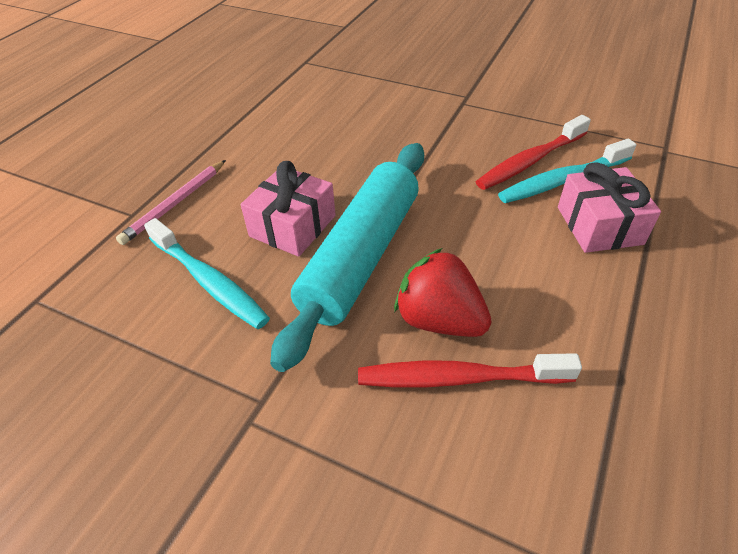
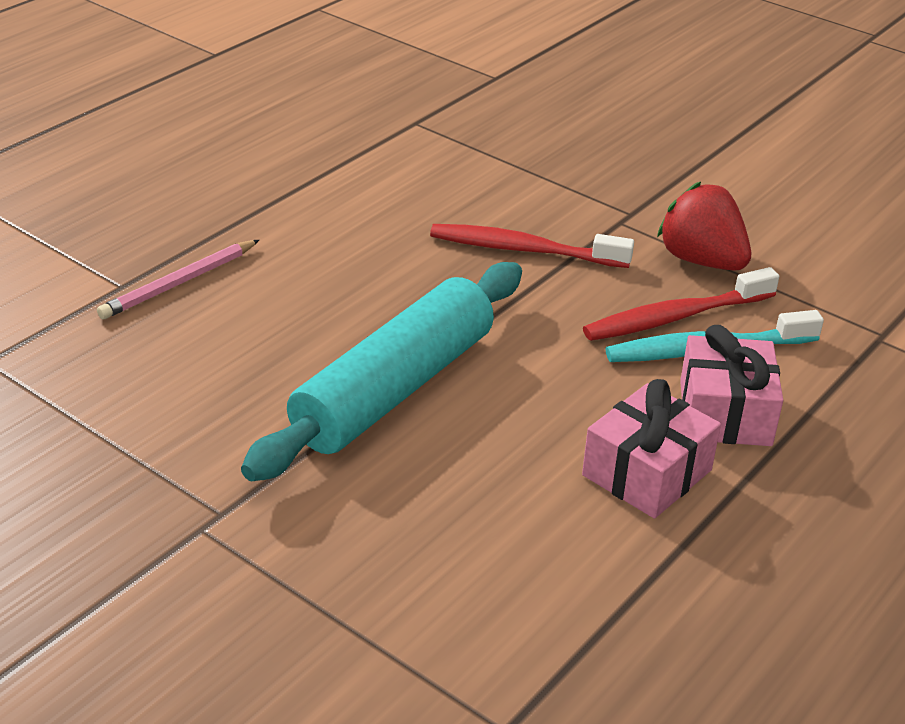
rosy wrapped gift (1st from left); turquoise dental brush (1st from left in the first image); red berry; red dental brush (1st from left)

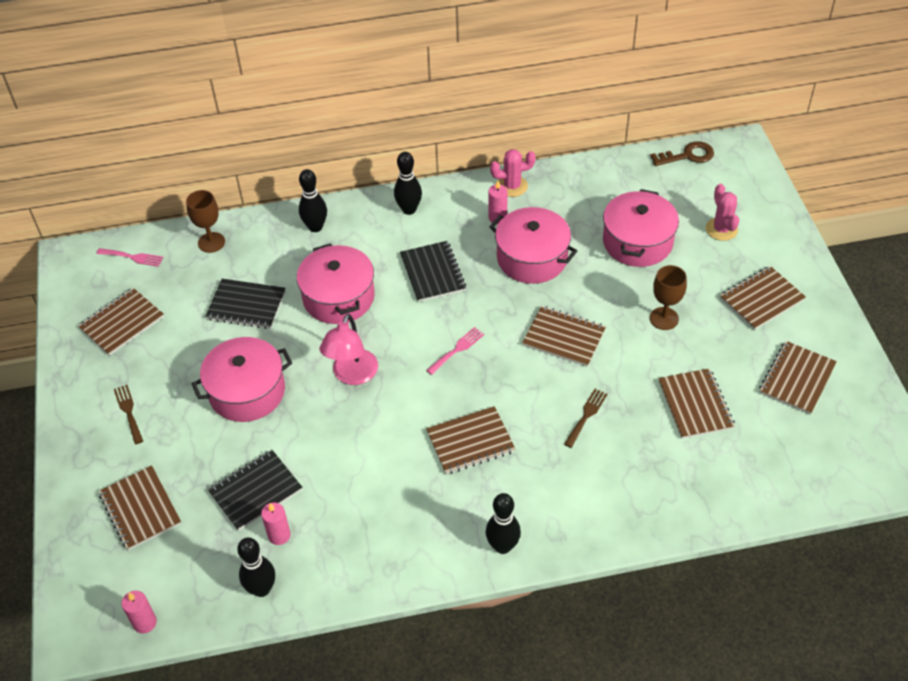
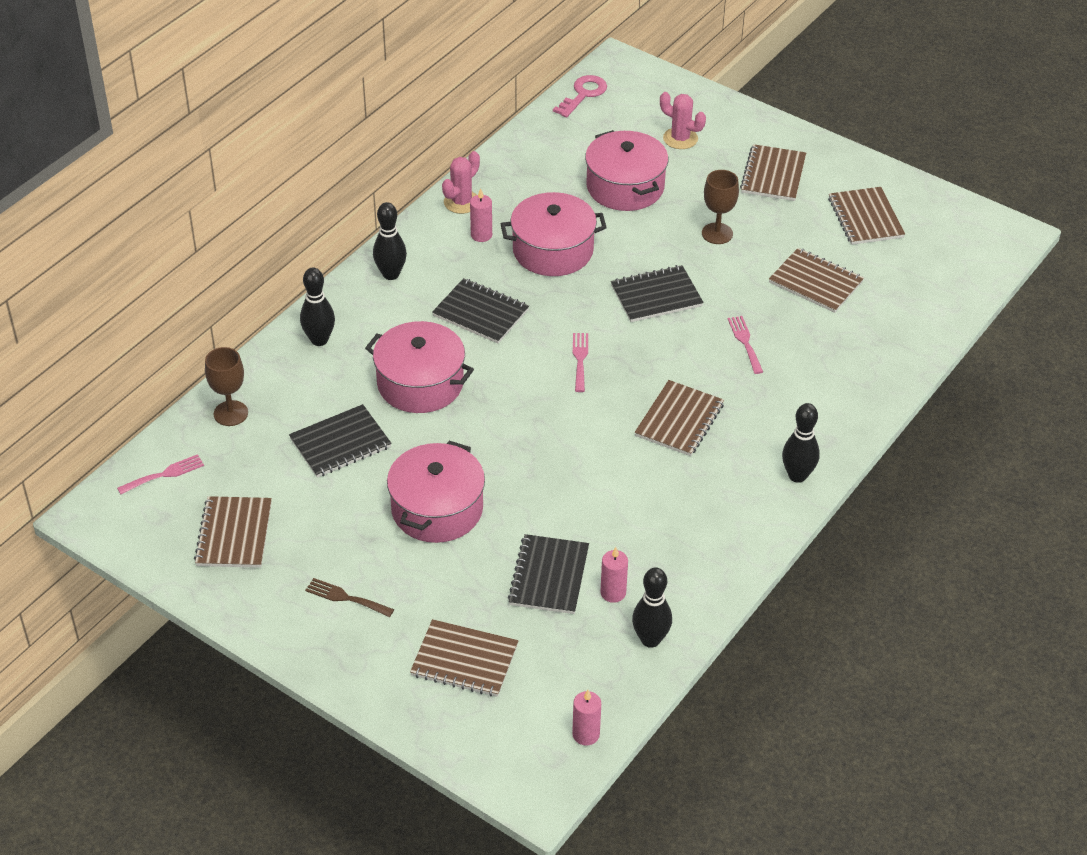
rosy key; jet-black exercise book (4th from left); rosy desk lamp; rosy table fork (3rd from left)

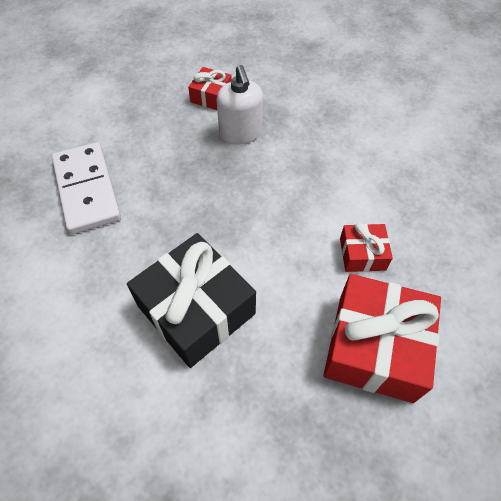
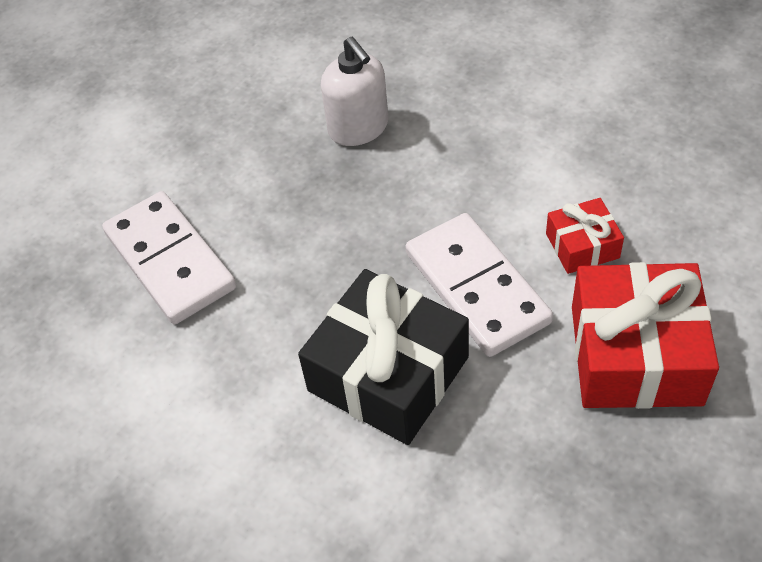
red wrapped gift (1st from left in the first image); snow-white domino tile (2nd from left)

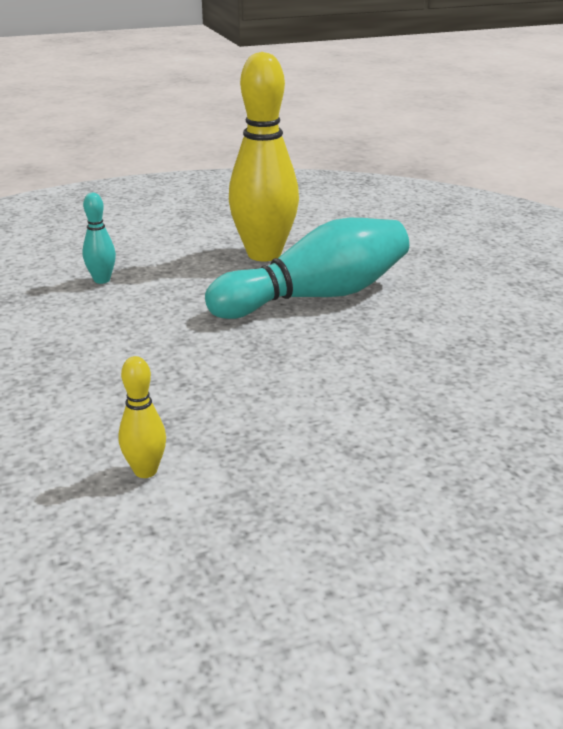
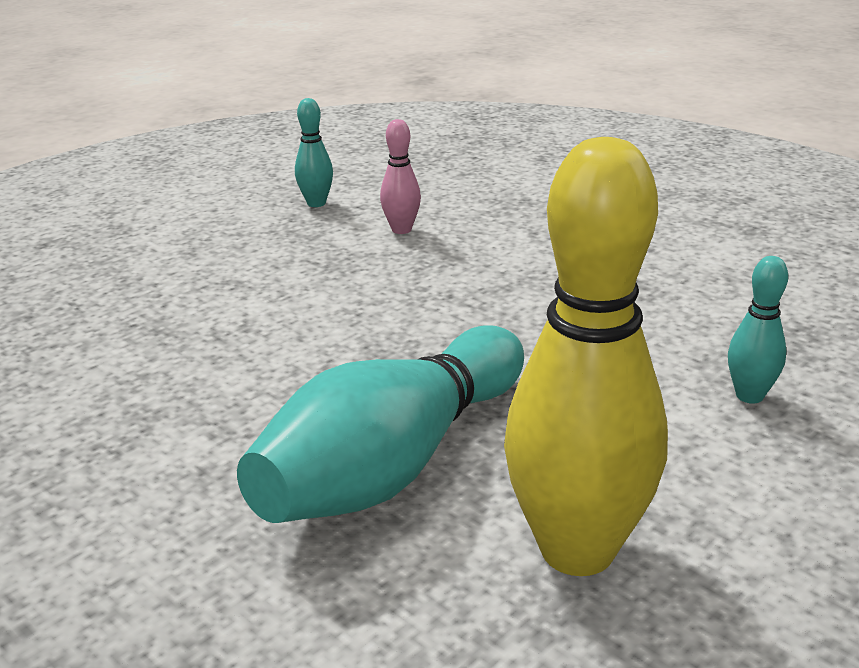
rosy bowling pin; turquoise bowling pin (1st from left)

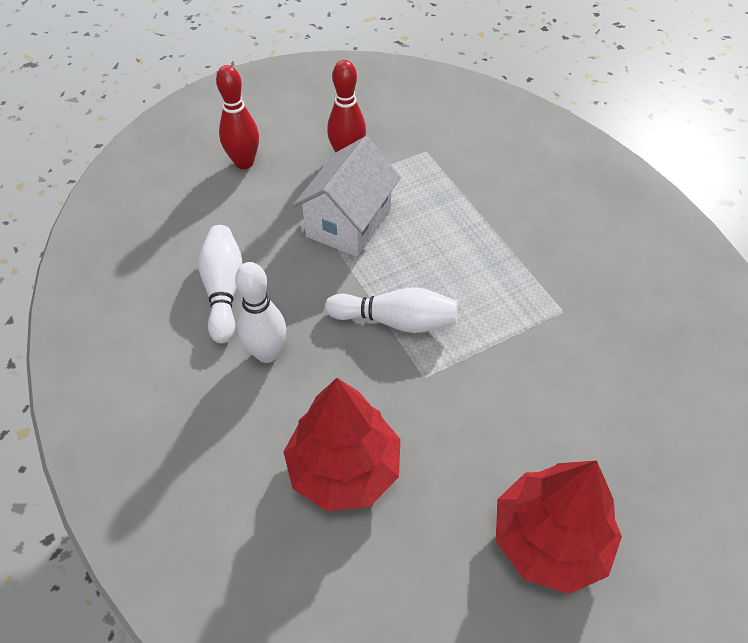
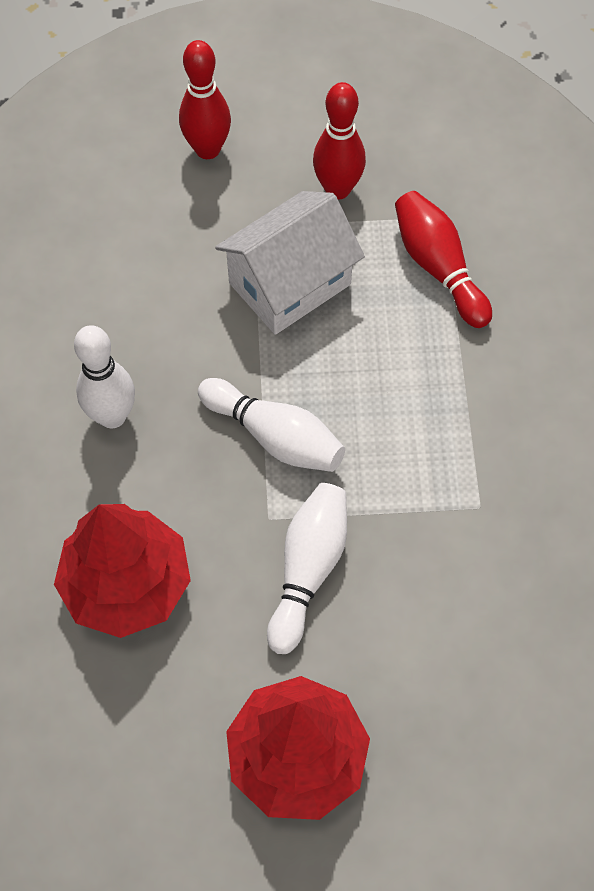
snow-white bowling pin (3rd from left); red bowling pin (3rd from left)

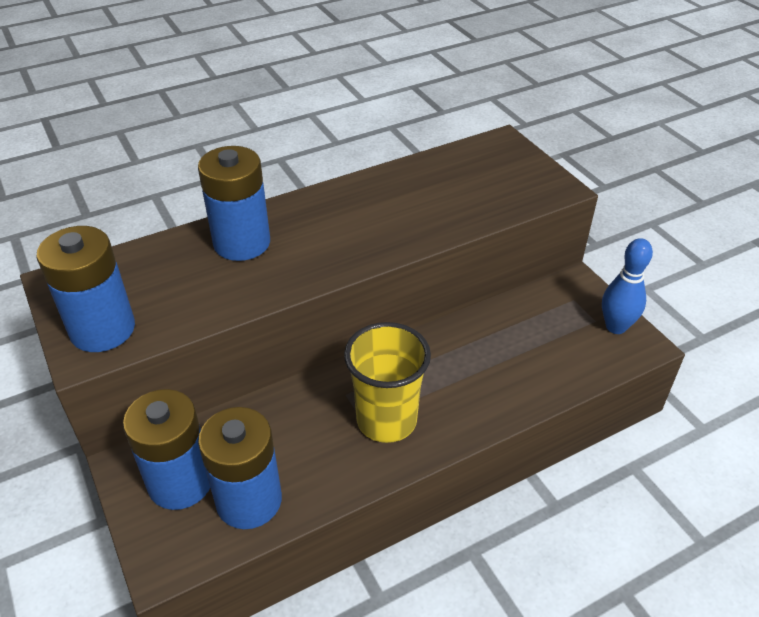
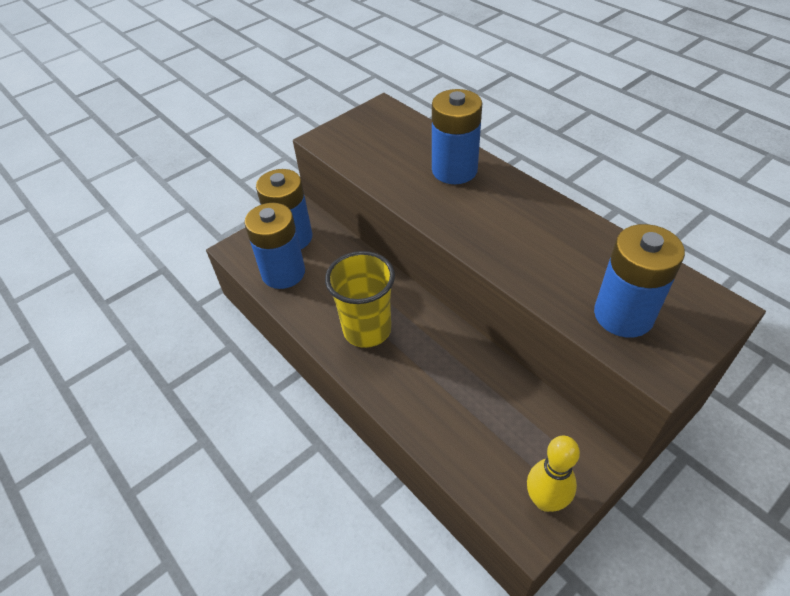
cobalt AA battery (4th from left); bright yellow bowling pin

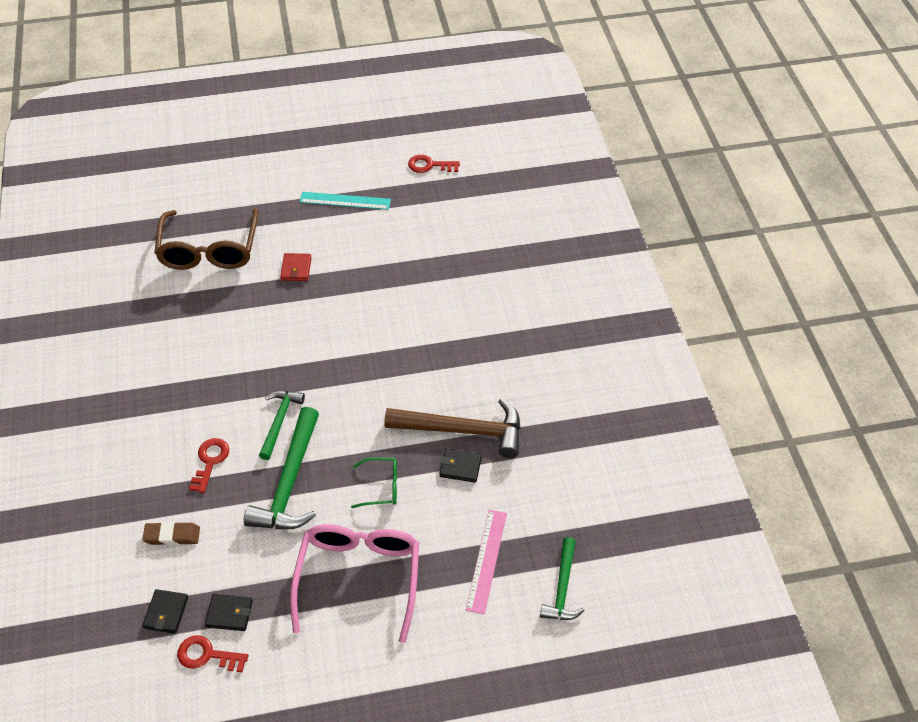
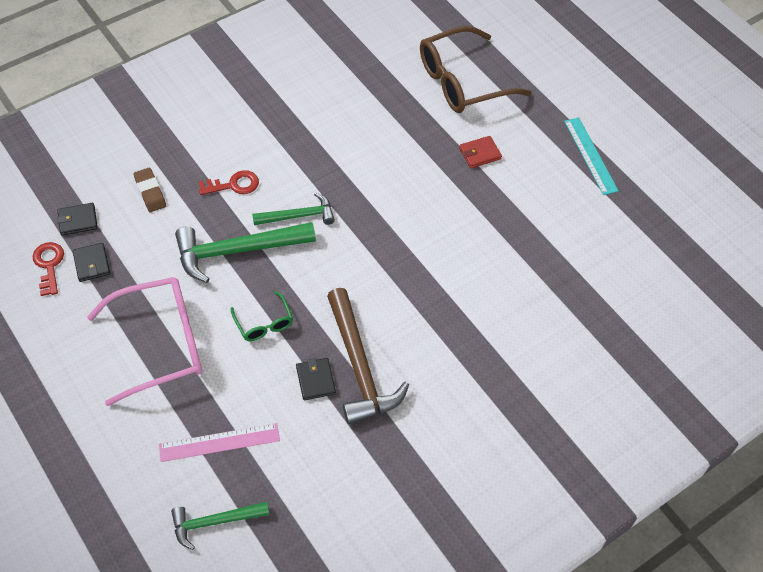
red key (3rd from left in the first image)

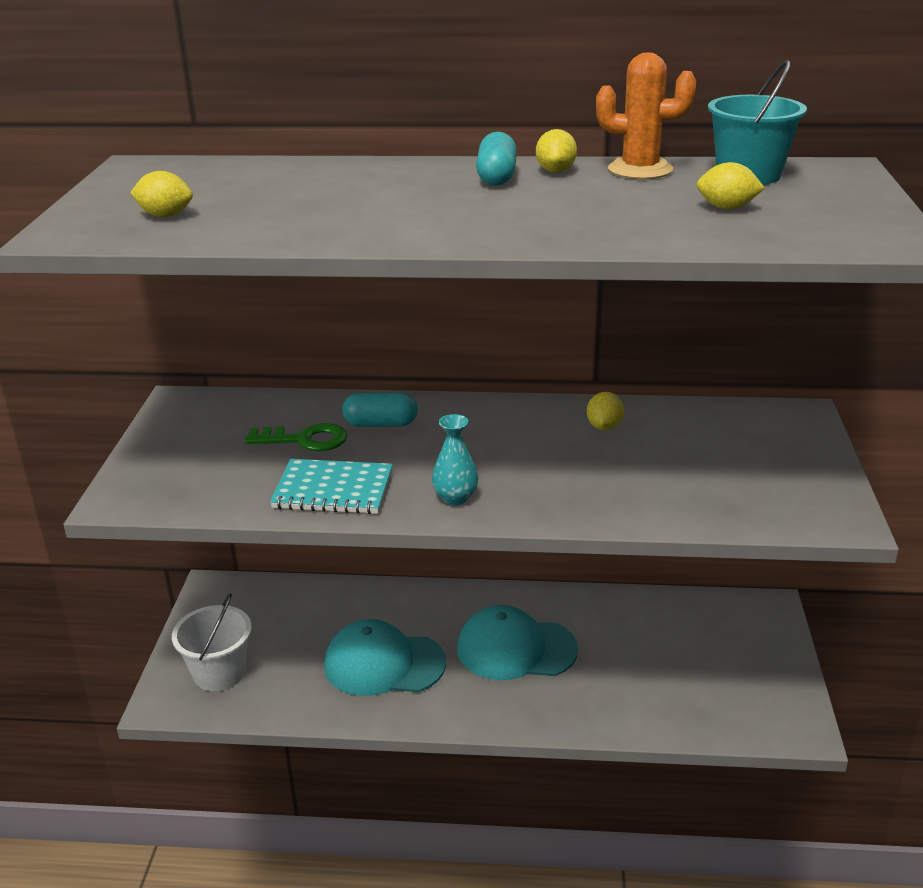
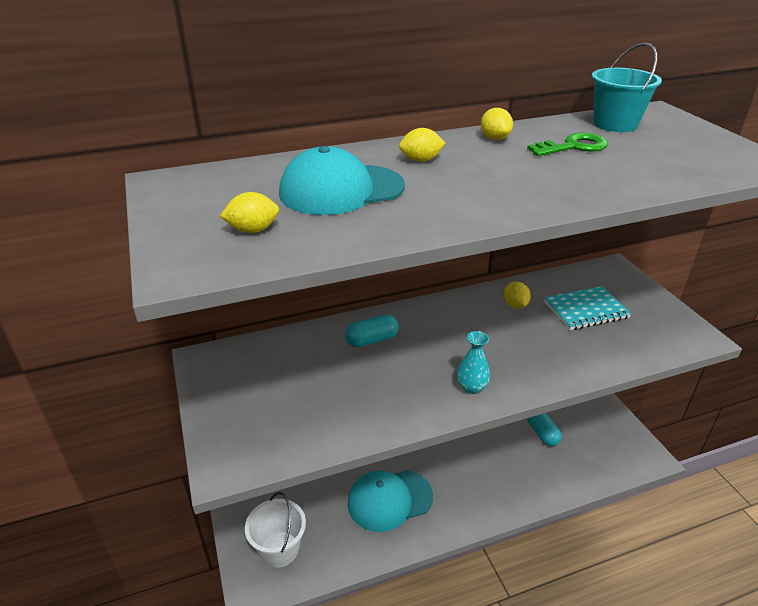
orange saguaro cactus; turquoise pill (2nd from left); bright yellow citrus fruit (2nd from left); emerald key; turquoise exercise book; turquoise cap (1st from left)

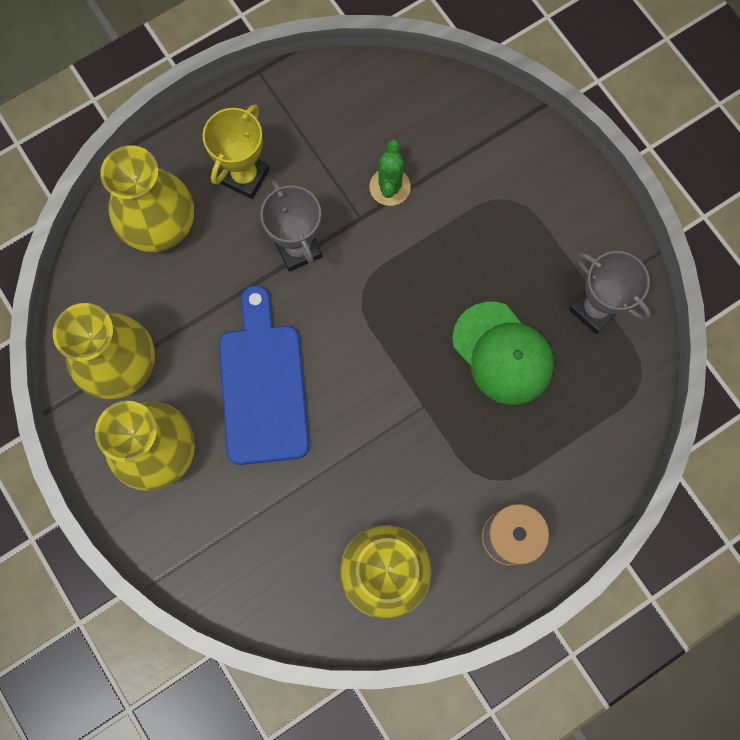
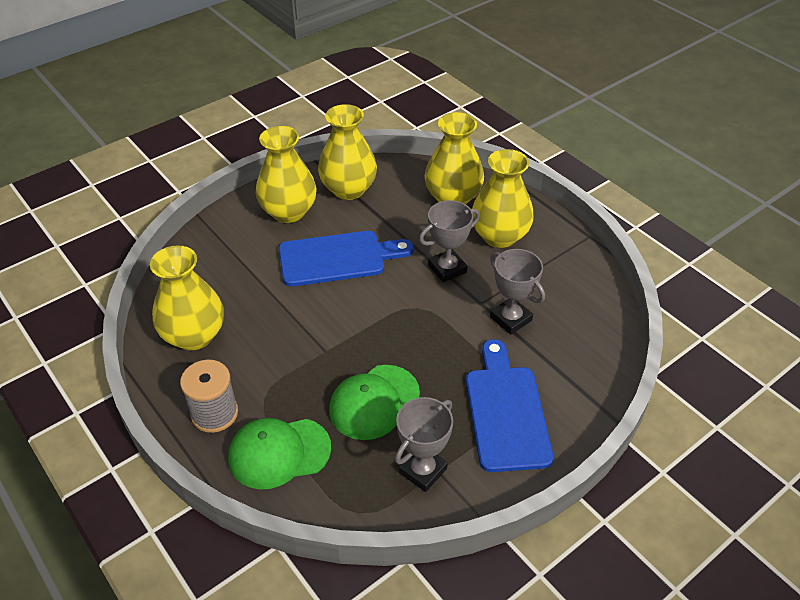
bright yellow vase (5th from left); ash-grey prize cup (3rd from left); cobalt bread board (2nd from left); emerald cap (1st from left)

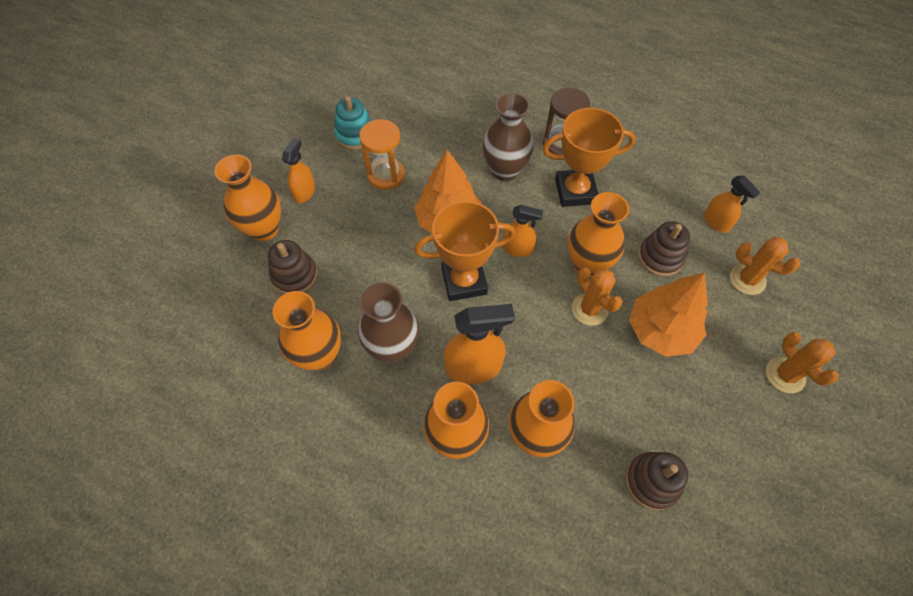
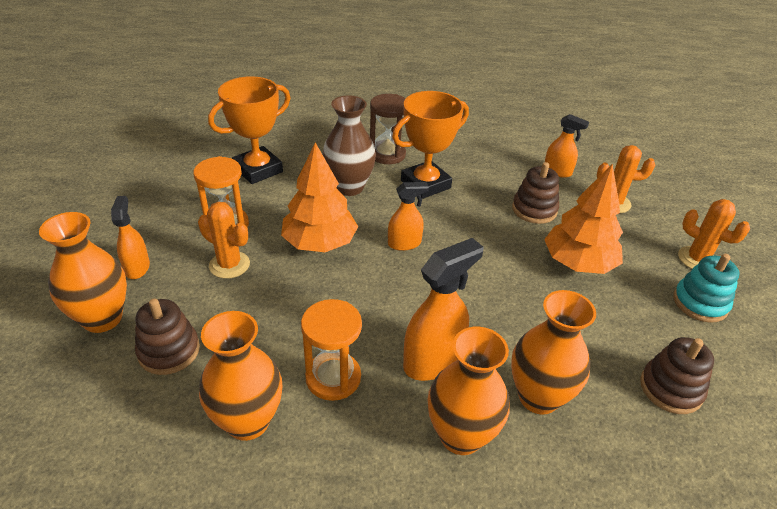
turquoise stacking rings; orange vase (5th from left in the first image); orange prize cup (1st from left); orange saguaro cactus (1st from left); orange sandglass (2nd from left)

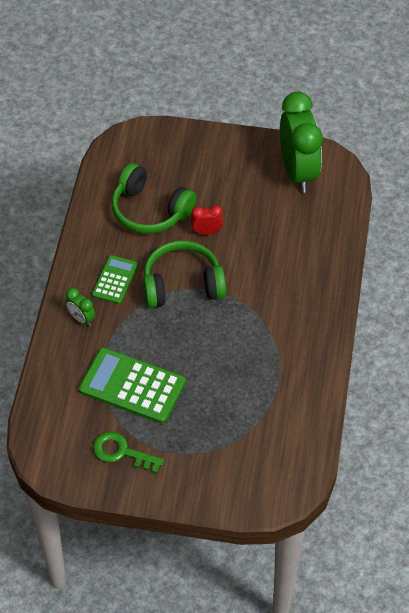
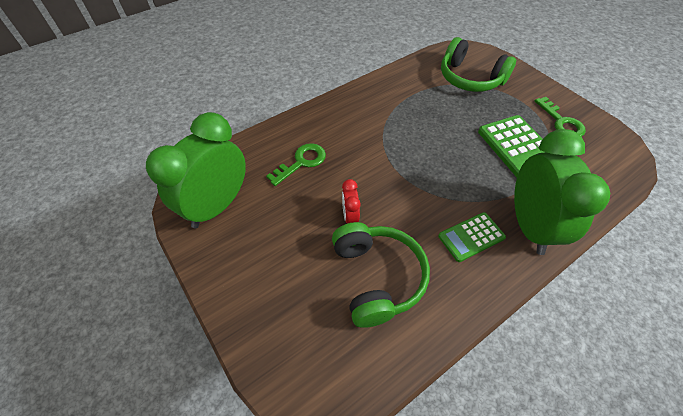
red clock; emerald headset (2nd from left); emerald clock (2nd from left); emerald key (1st from left)

